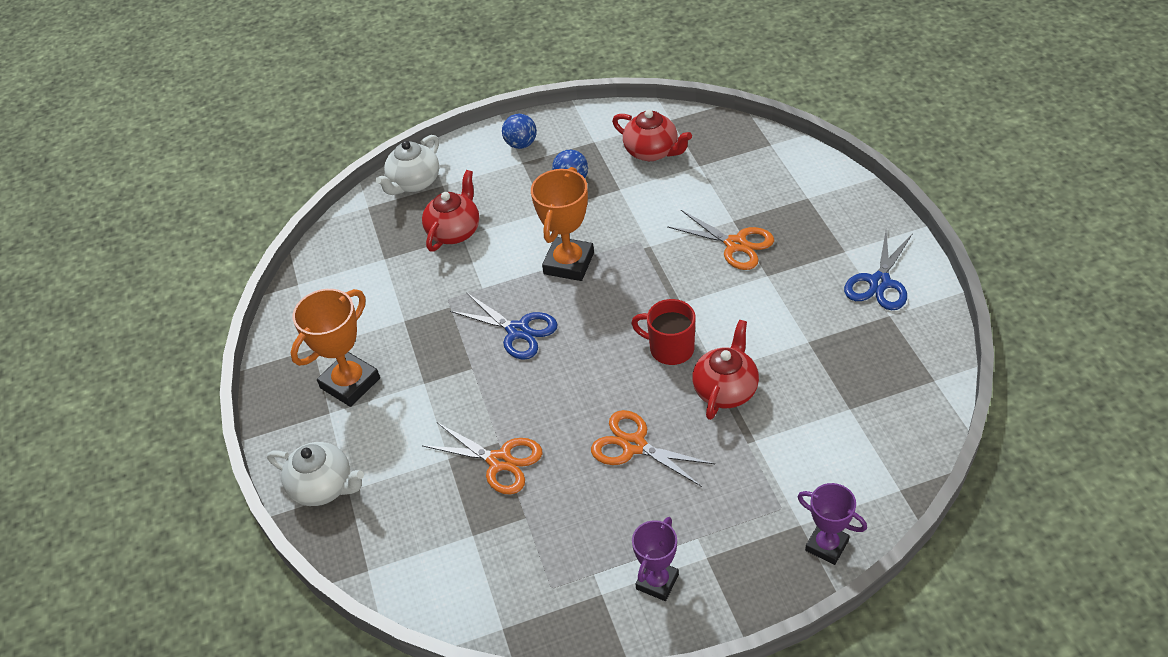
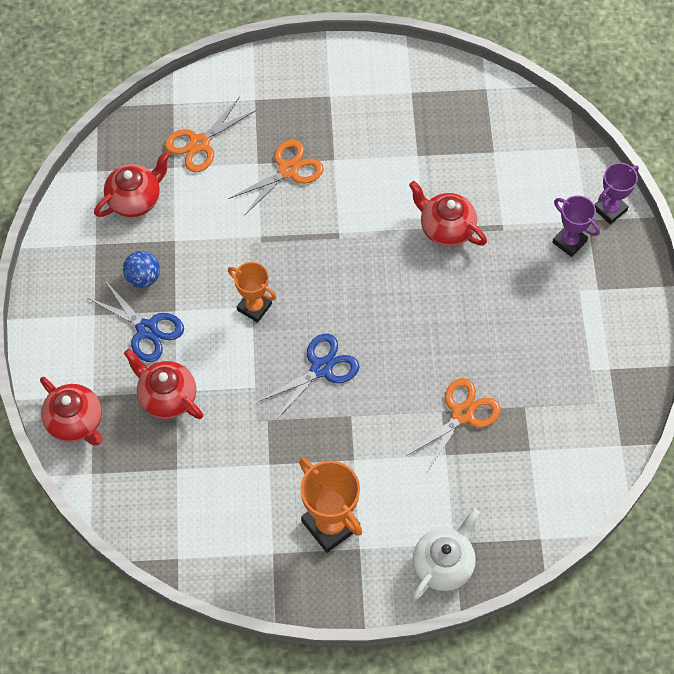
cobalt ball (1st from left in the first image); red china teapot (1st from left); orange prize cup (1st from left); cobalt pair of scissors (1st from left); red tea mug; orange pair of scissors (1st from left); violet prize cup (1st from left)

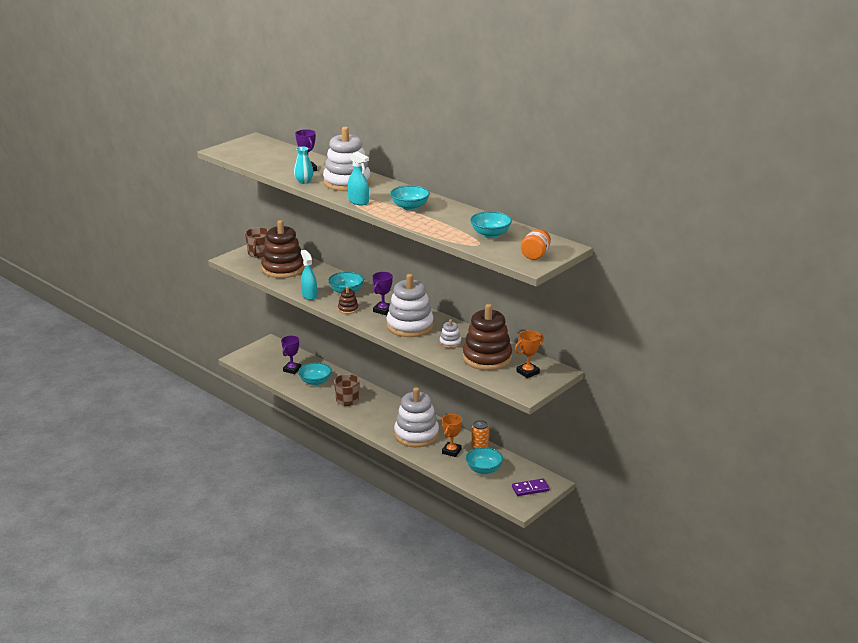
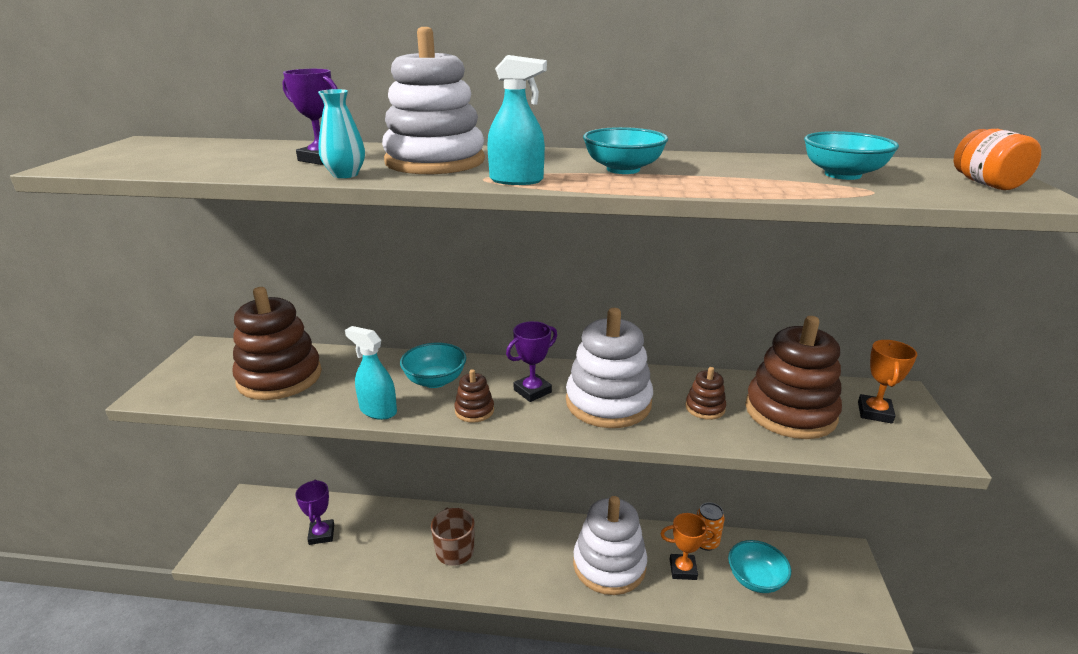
dark brown tea mug (1st from left in the first image); violet prize cup (3rd from left); dark brown stacking rings (3rd from left); turquoise bowl (1st from left in the first image); orange prize cup (1st from left); violet domino tile

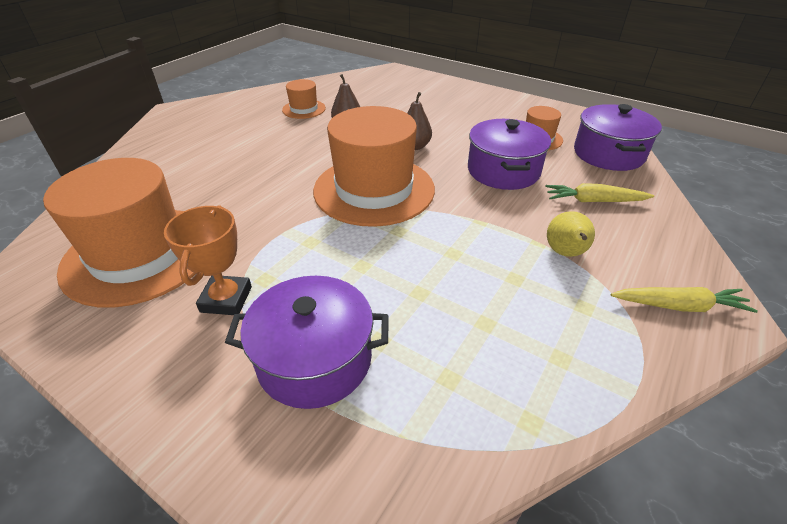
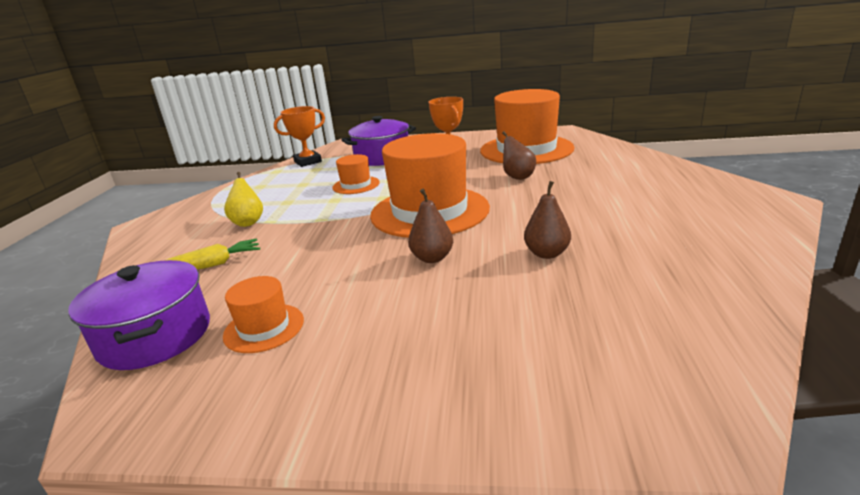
orange top hat (2nd from left); violet stockpot (2nd from left in the first image); bright yellow toy carrot (2nd from left in the first image); orange prize cup (1st from left); dark brown pear fruit (2nd from left)

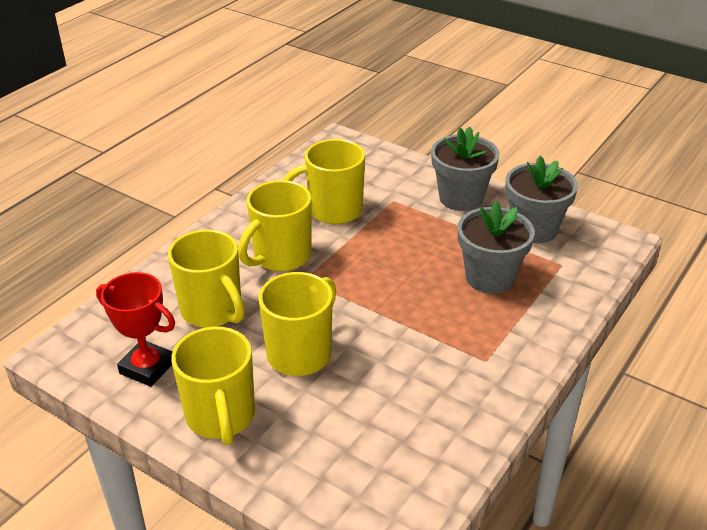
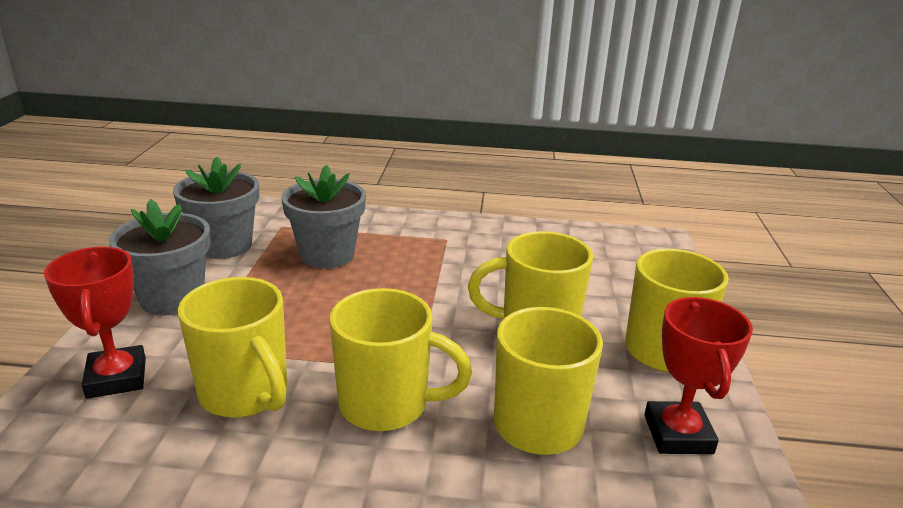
red prize cup (1st from left)

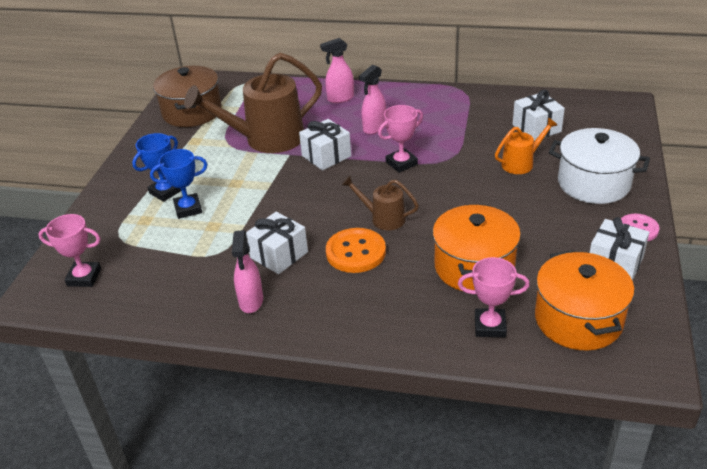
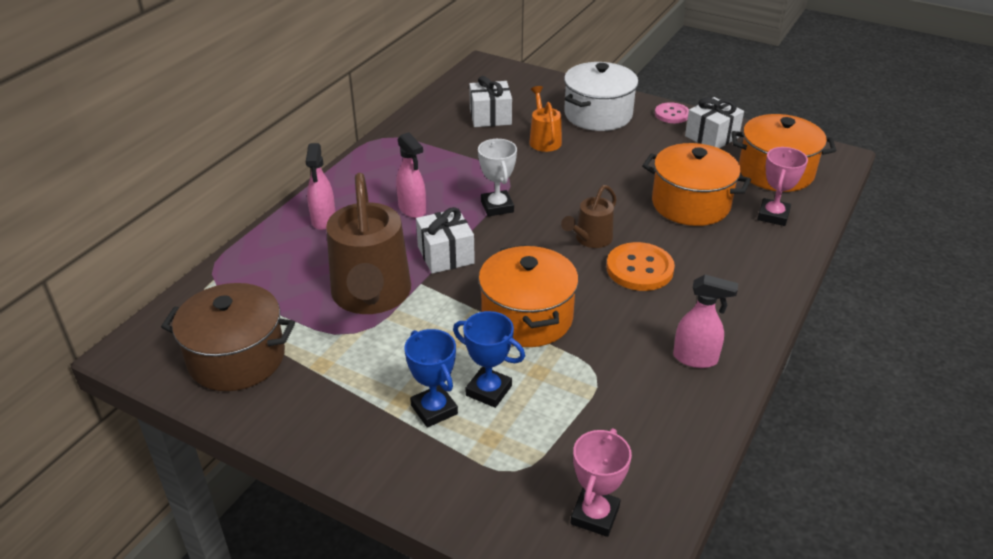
snow-white prize cup; cobalt prize cup (2nd from left); snow-white wrapped gift (1st from left in the first image); orange stockpot (1st from left)

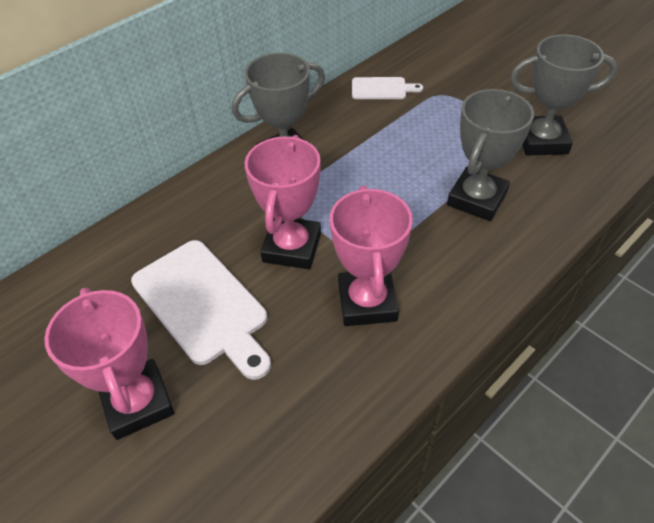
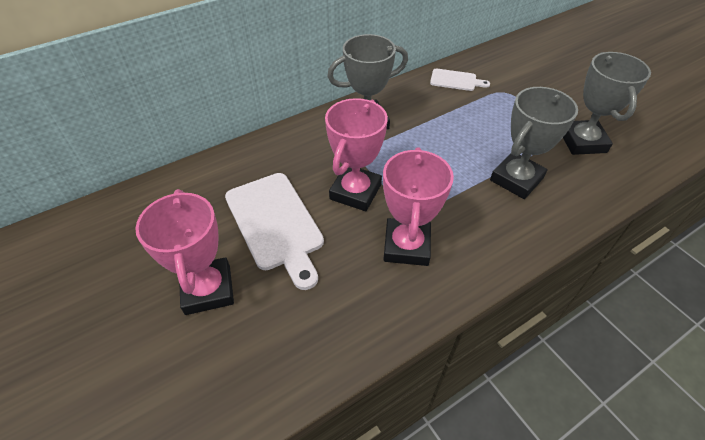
ash-grey prize cup (3rd from left)

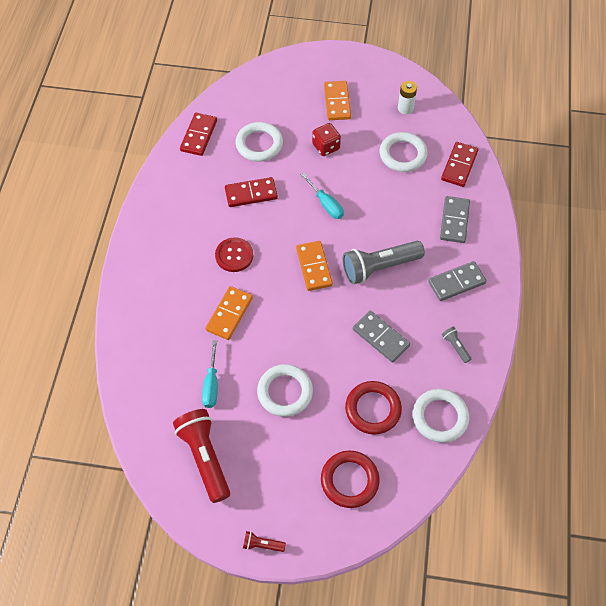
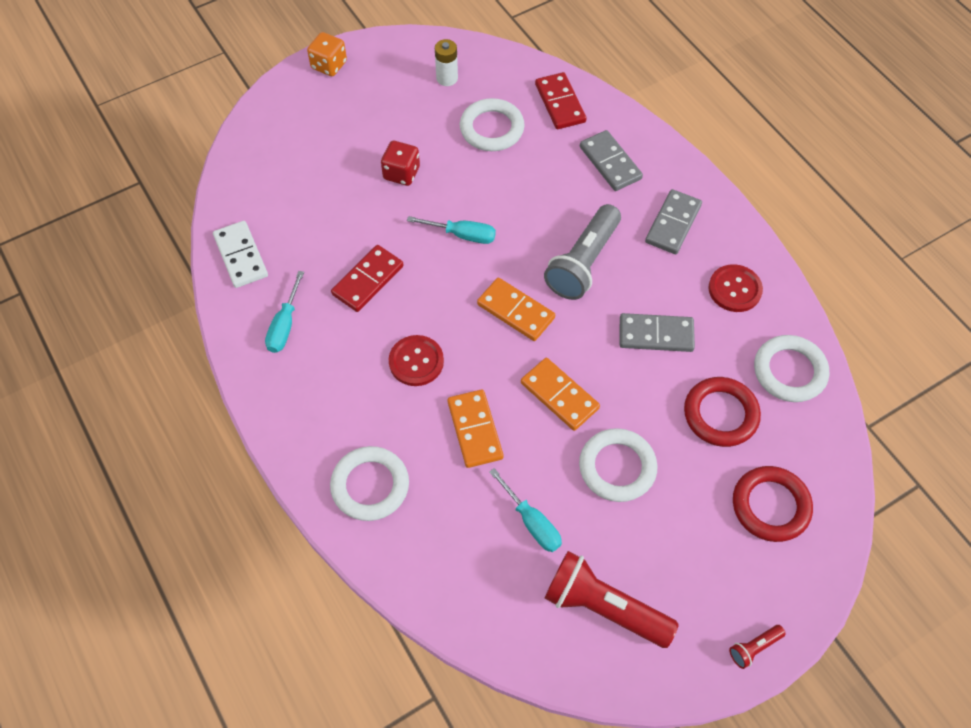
orange domino tile (3rd from left); snow-white domino tile; snow-white torus (1st from left); red button (2nd from left); orange die; turquoise hand screwdriver (1st from left)

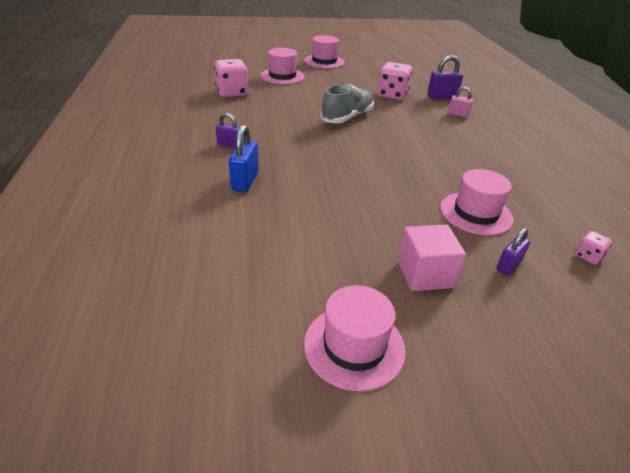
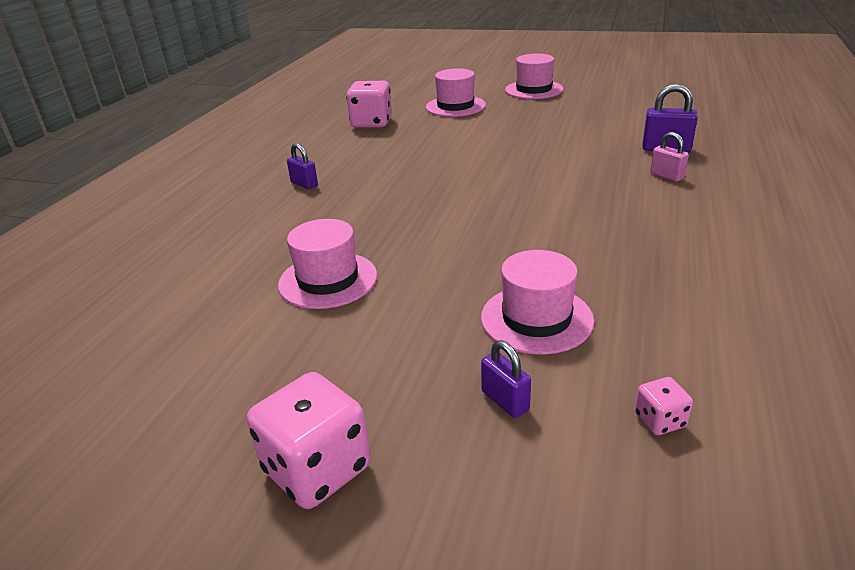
rosy die (1st from left); ash-grey shoe; cobalt small lock; rosy cube; violet small lock (2nd from left); rosy top hat (1st from left)

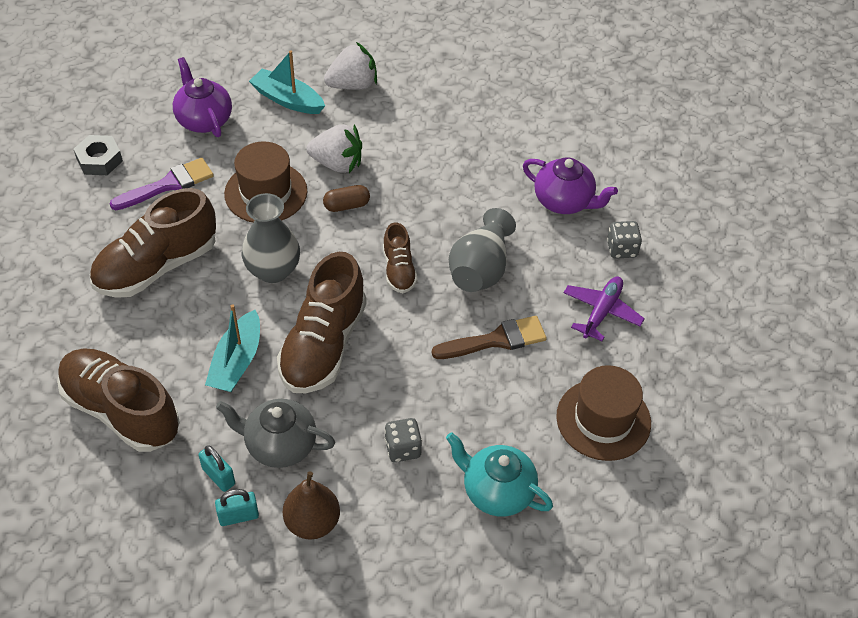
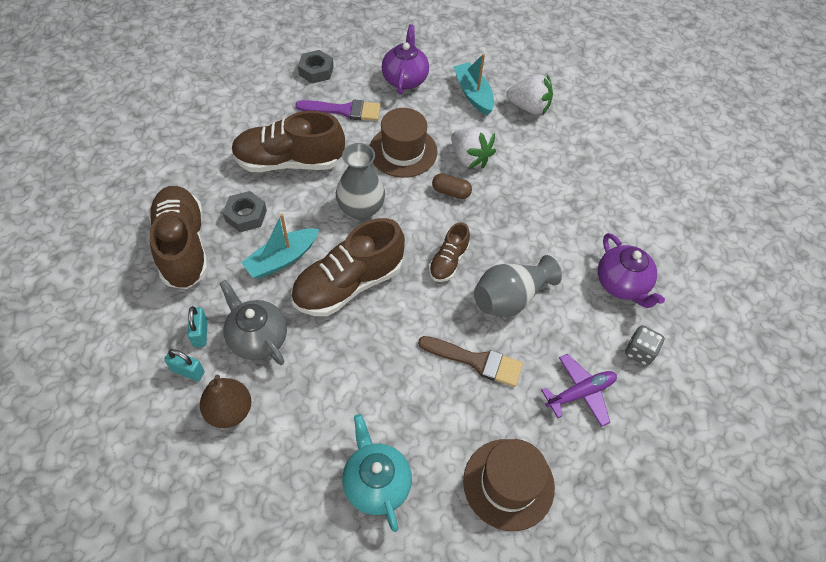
ash-grey die (1st from left in the first image); ash-grey nut (1st from left)

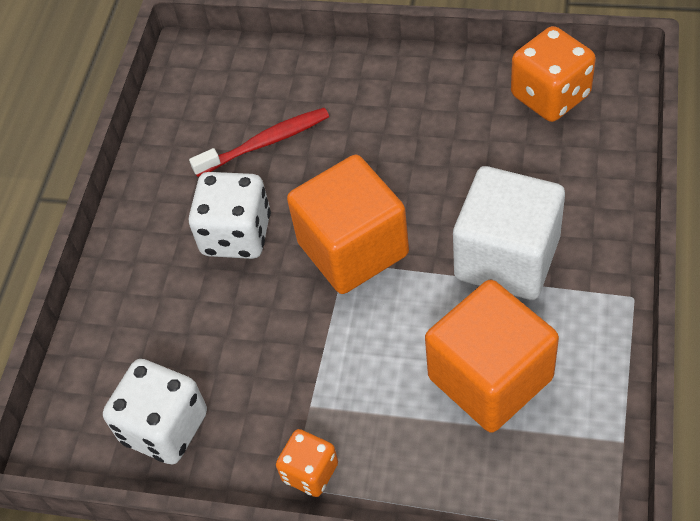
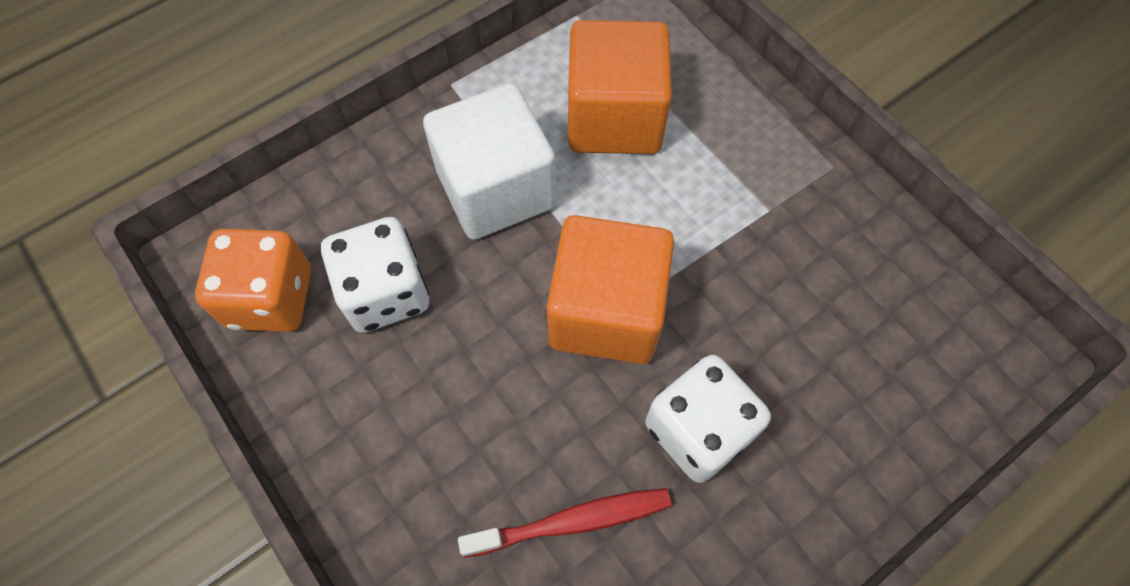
red dental brush; snow-white die (1st from left); orange die (1st from left in the first image)

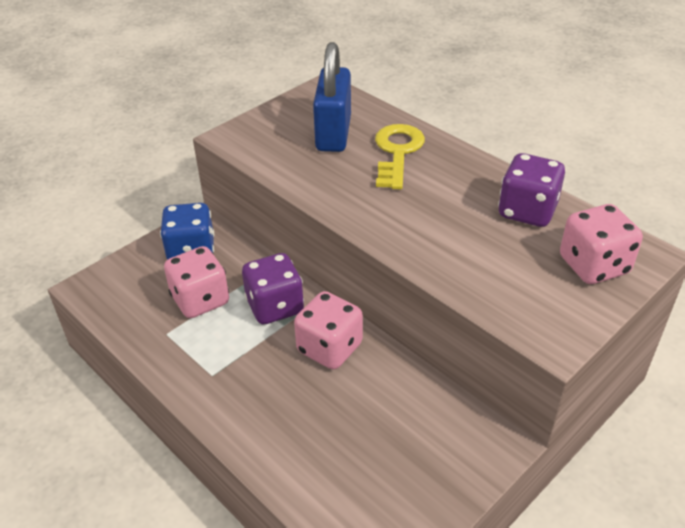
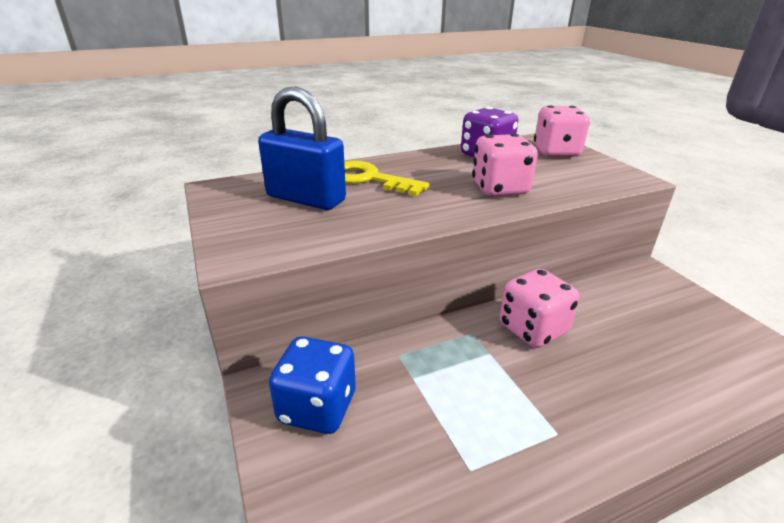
rosy die (1st from left); violet die (1st from left in the first image)

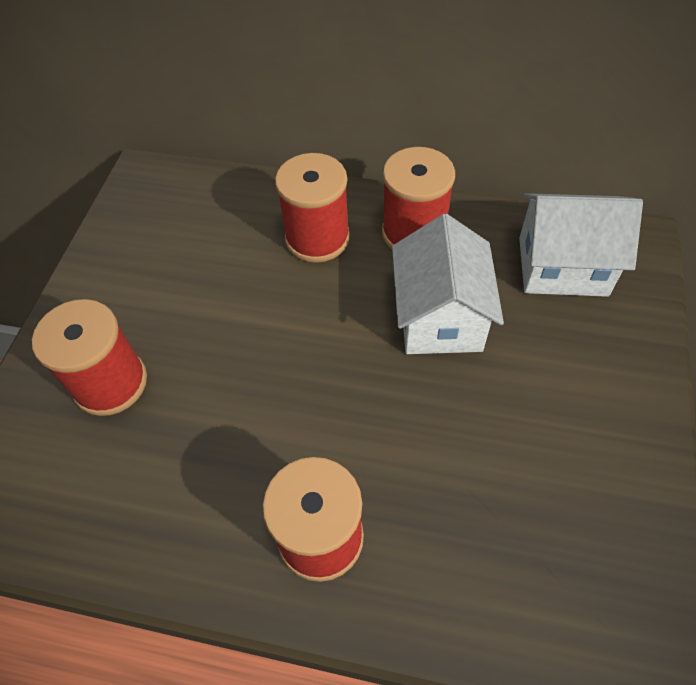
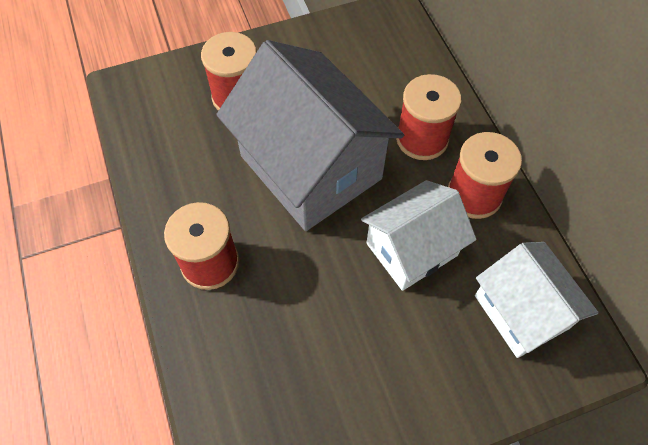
ash-grey toy house

